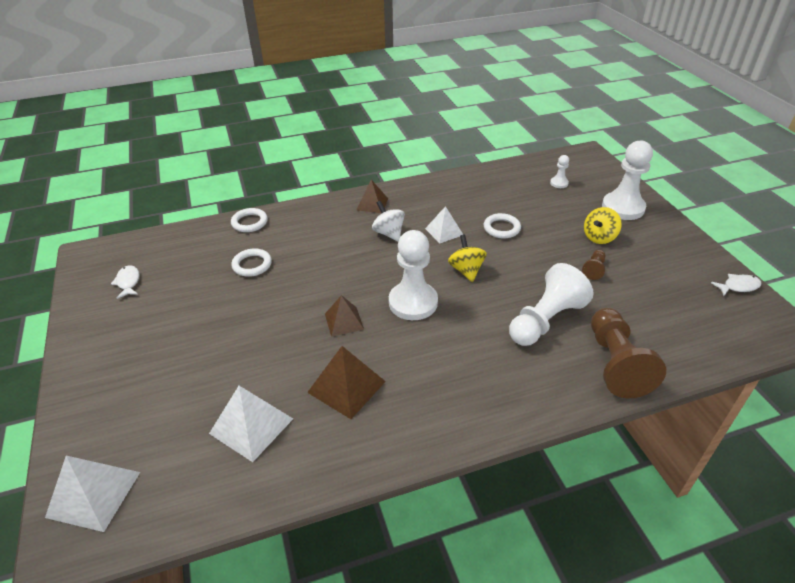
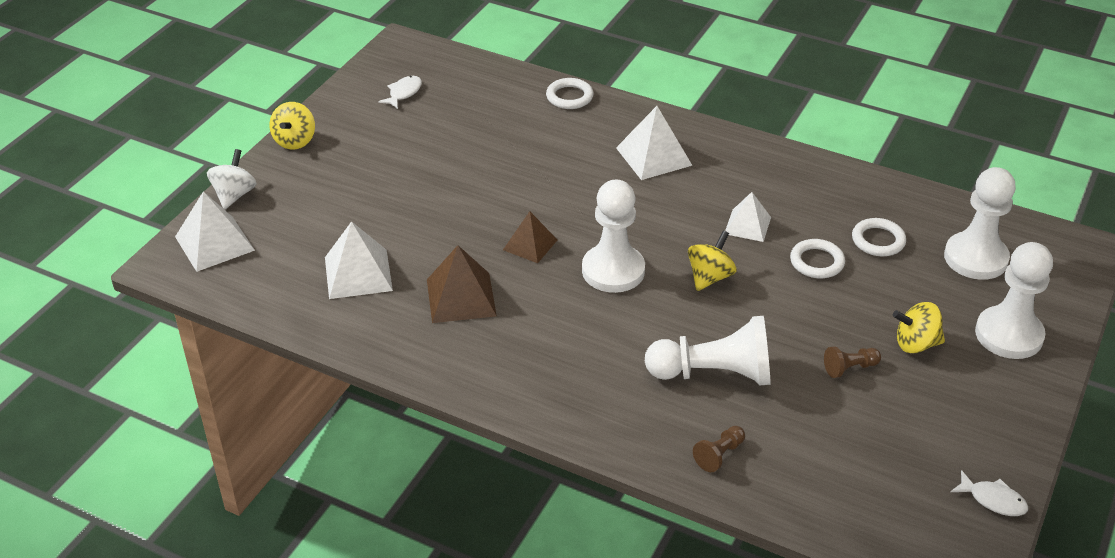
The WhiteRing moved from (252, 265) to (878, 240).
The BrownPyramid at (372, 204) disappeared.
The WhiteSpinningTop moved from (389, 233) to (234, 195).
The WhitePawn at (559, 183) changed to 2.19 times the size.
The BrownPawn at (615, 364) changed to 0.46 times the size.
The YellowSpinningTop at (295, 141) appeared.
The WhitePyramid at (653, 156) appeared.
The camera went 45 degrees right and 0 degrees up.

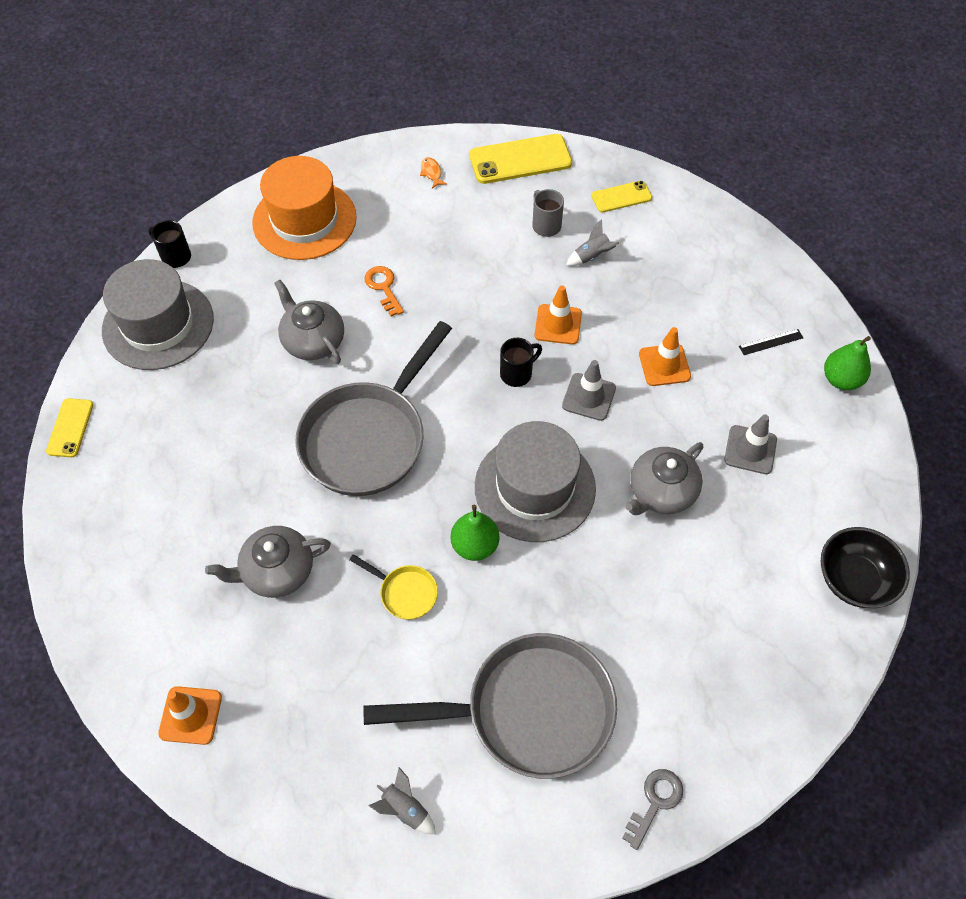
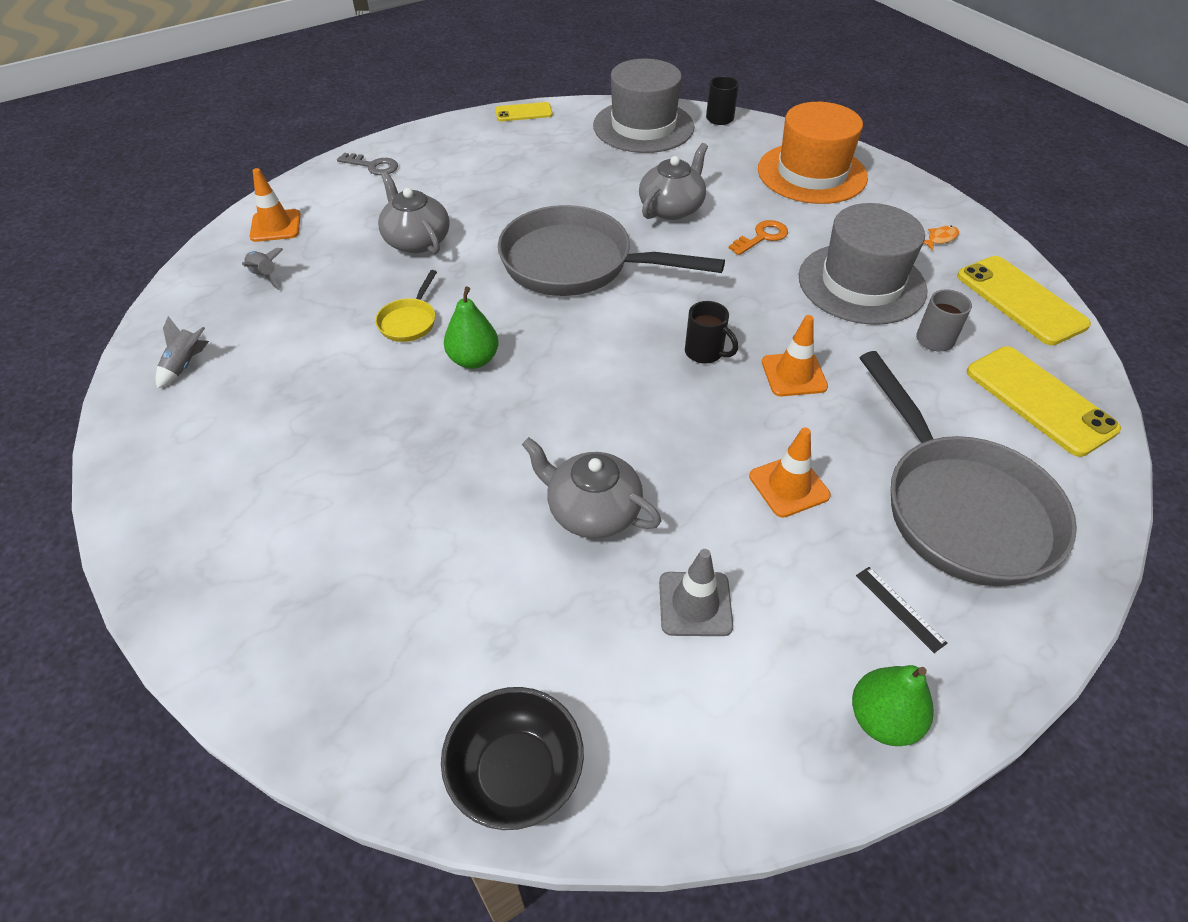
The GreyPan moved from (528, 711) to (960, 507).
The GreyHat moved from (535, 487) to (861, 283).
The GreyTrafficCone at (589, 397) disappeared.
The GreyRocket moved from (591, 256) to (264, 276).
The YellowPhone at (621, 197) changed to 1.75 times the size.
The GreyKey moved from (655, 802) to (373, 166).
The camera went 75 degrees right and 10 degrees down.

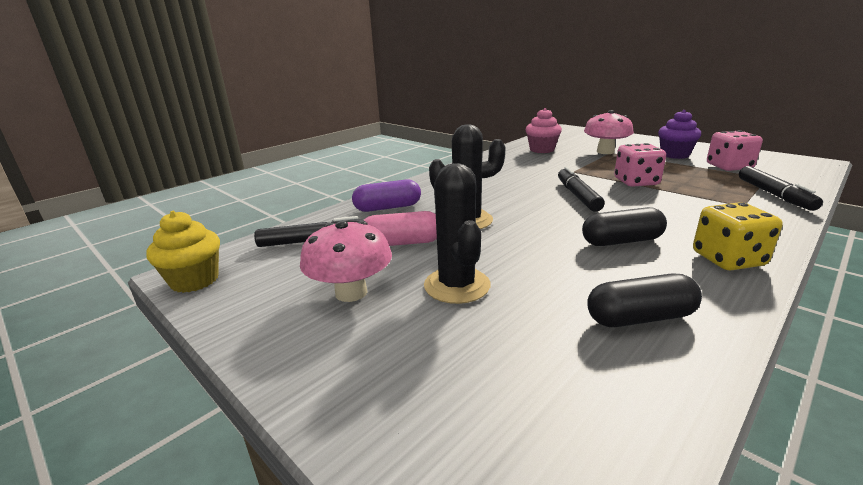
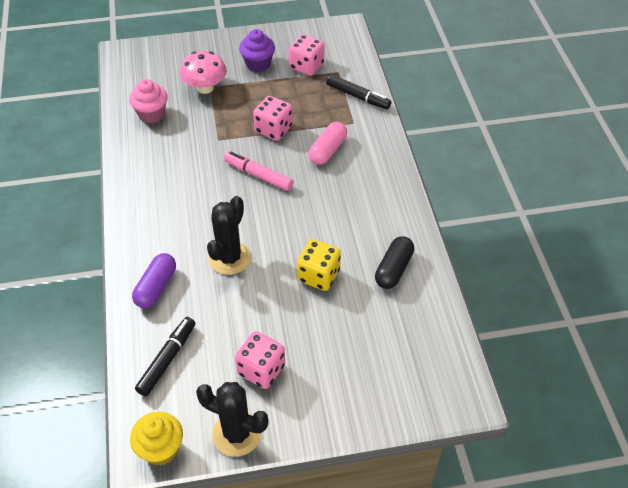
The PinkMushroom at (351, 292) was replaced by the PinkDice at (261, 370).
The PinkCapsule moved from (402, 243) to (327, 150).
The BlackCactus moved from (457, 285) to (237, 434).
The BlackMarker at (577, 196) became the PinkMarker at (258, 175).
The BlackCapsule at (621, 241) disappeared.
The YellowDice moved from (728, 259) to (318, 275).
The camera went 55 degrees left and 25 degrees up.

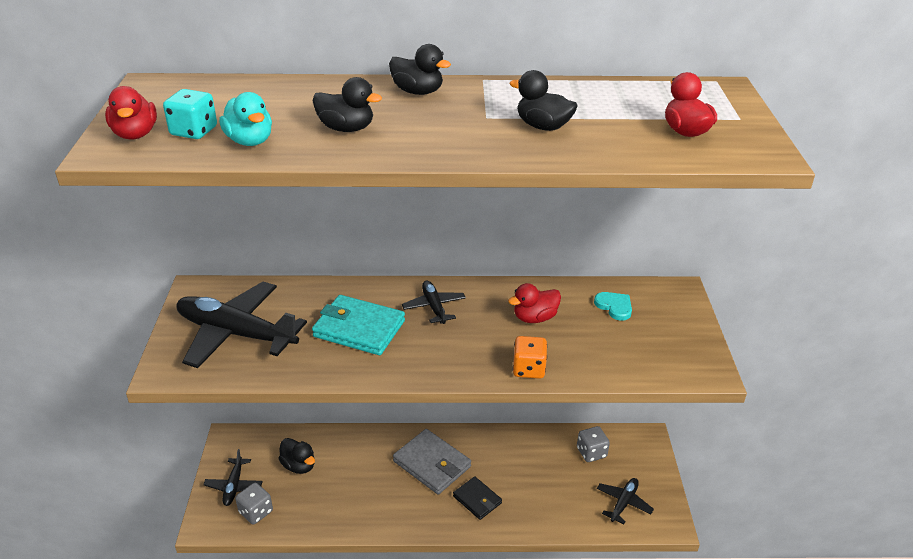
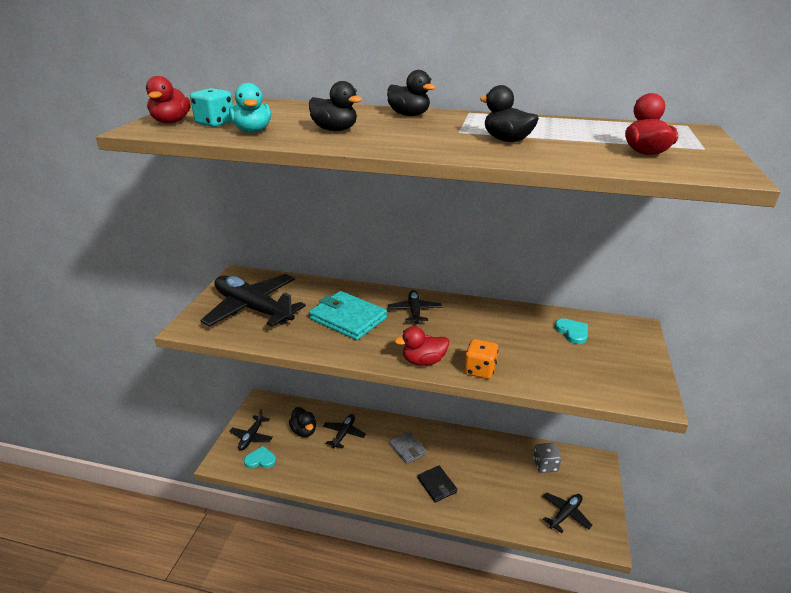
The GreyDice at (256, 512) was replaced by the TurquoiseHeart at (260, 459).
The GreyWallet at (432, 464) changed to 0.60 times the size.
The RedDuck moved from (534, 318) to (423, 361).
The BlackPlane at (344, 434) appeared.
The camera went 15 degrees right and 5 degrees down.

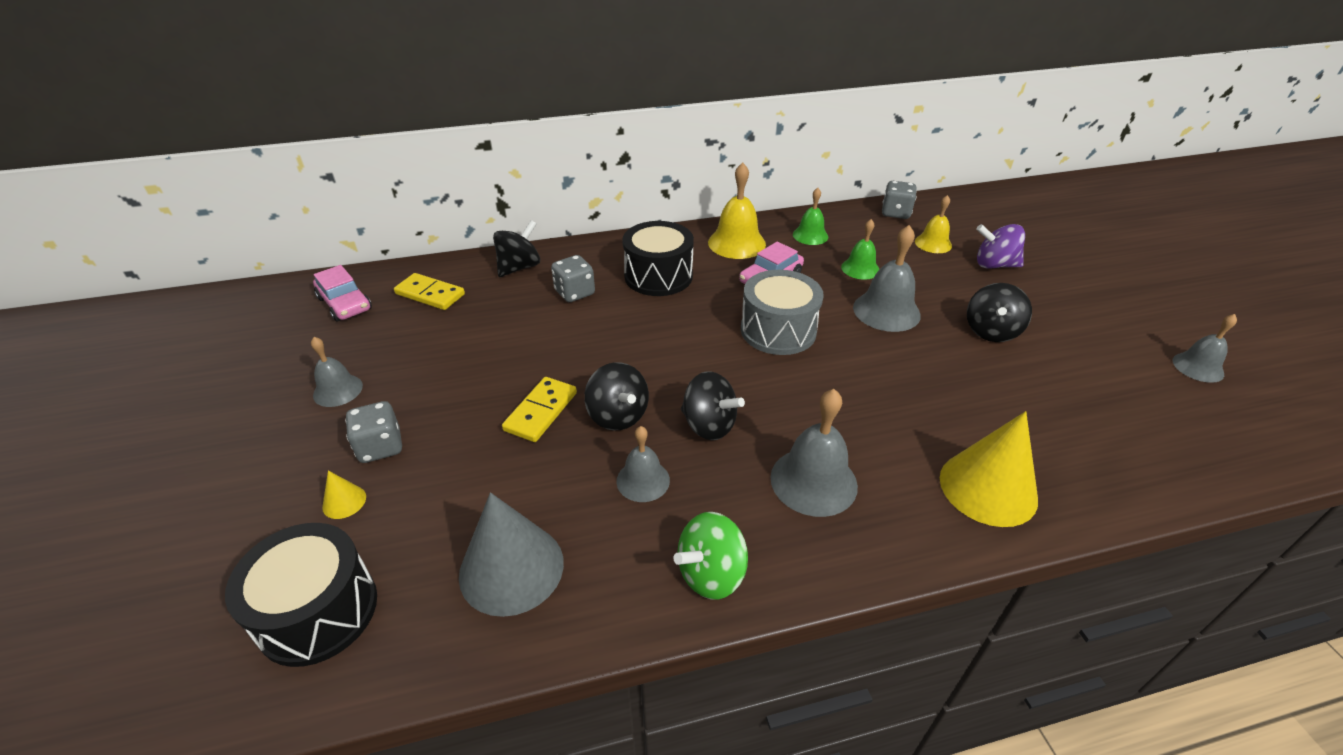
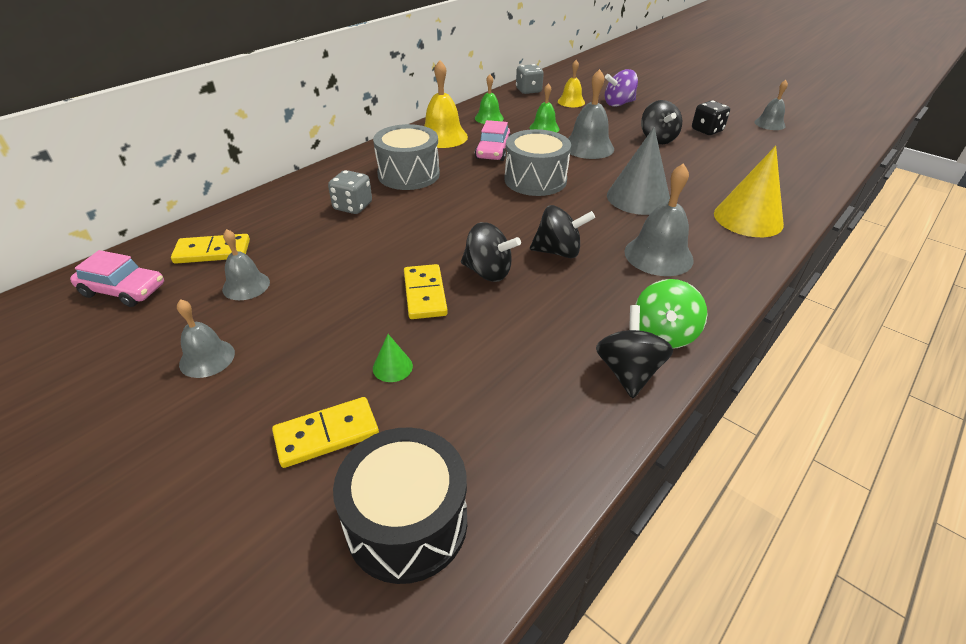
The YellowCone at (344, 501) was replaced by the YellowDomino at (327, 434).
The GreyDice at (380, 447) disappeared.
The GreyCone moved from (511, 568) to (638, 198).
The BlackSpinningTop moved from (519, 267) to (628, 372).
The GreyBell moved from (643, 480) to (246, 285).
The BlackDrum at (658, 276) became the GreyDrum at (408, 174).
The GreenCone at (392, 367) appeared.
The BlackDice at (707, 130) appeared.
The camera went 35 degrees left and 0 degrees up.

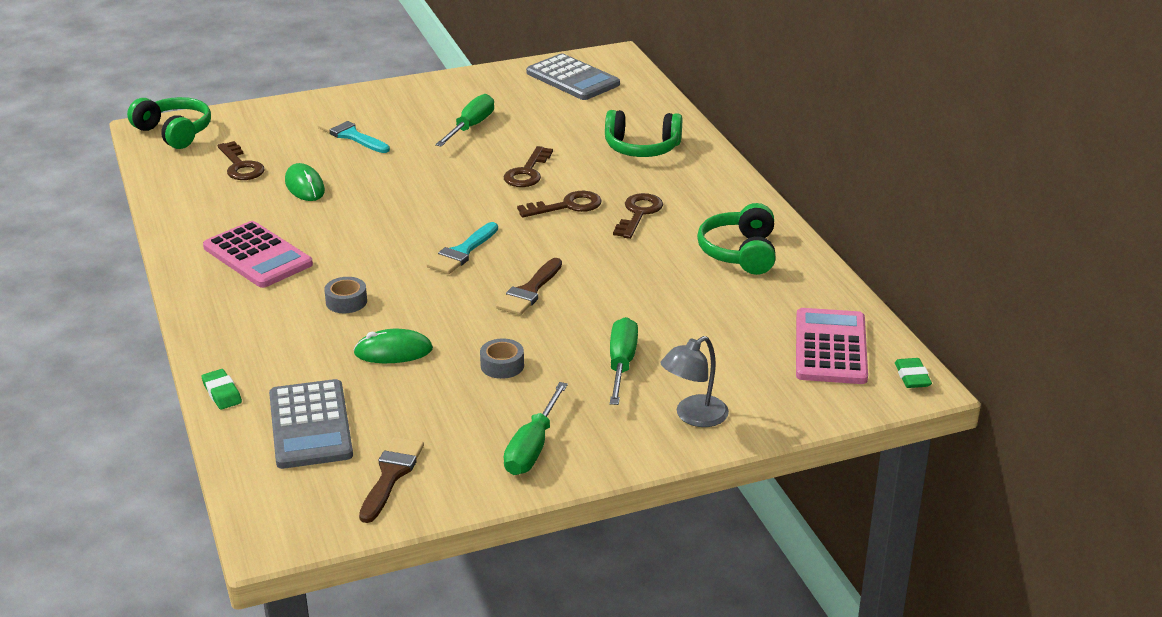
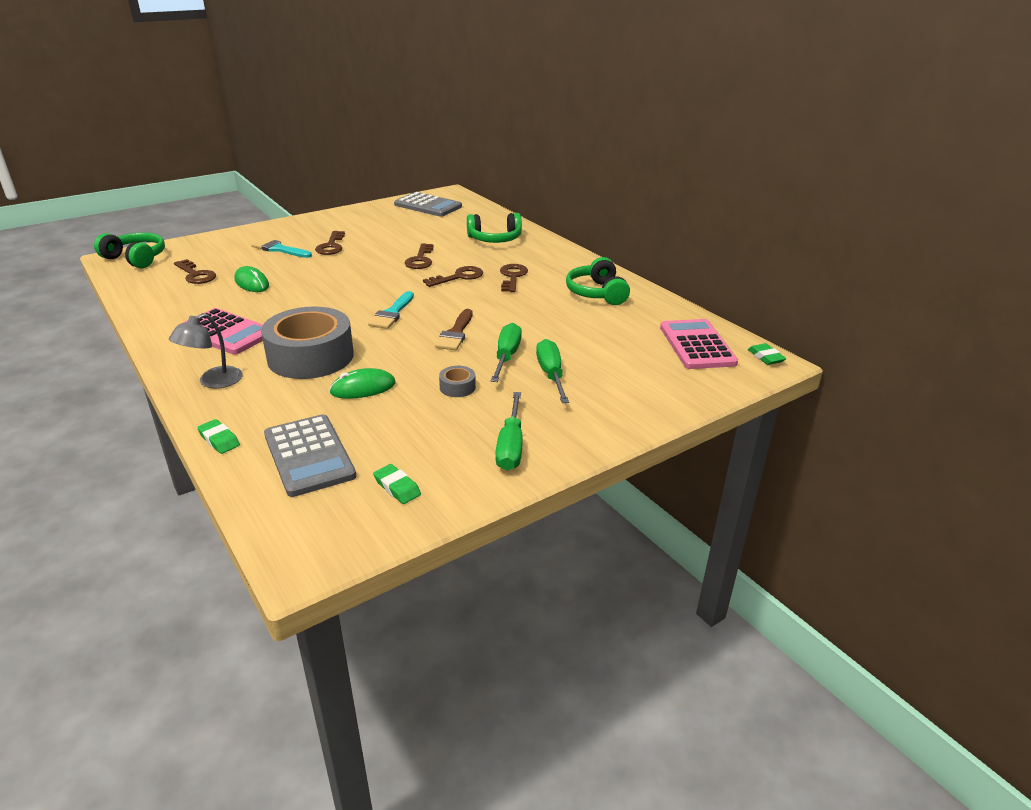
The GreyTape at (346, 302) changed to 2.49 times the size.
The BrownBrush at (391, 475) was replaced by the GreenEraser at (397, 487).
The GreenScrewdriver moved from (471, 127) to (506, 356).
The GreyLamp moved from (693, 416) to (213, 382).
The BrownKey at (331, 246) appeared.
The camera went 15 degrees left and 0 degrees up.

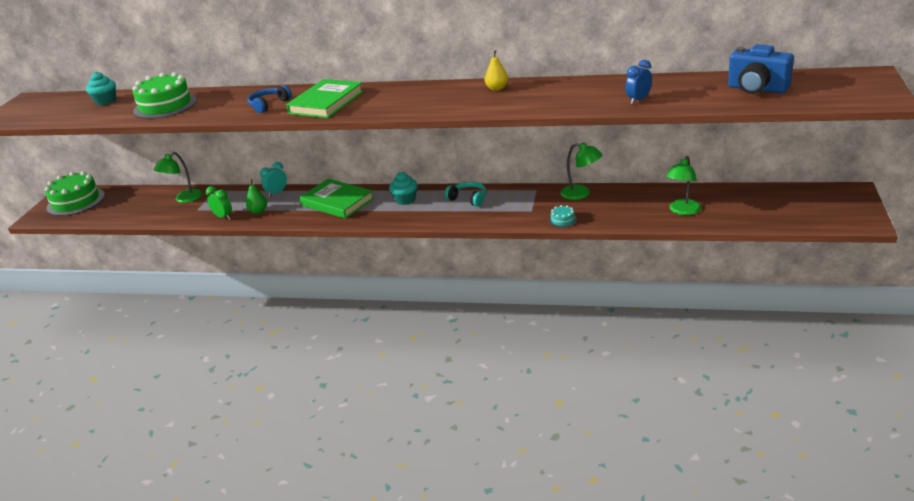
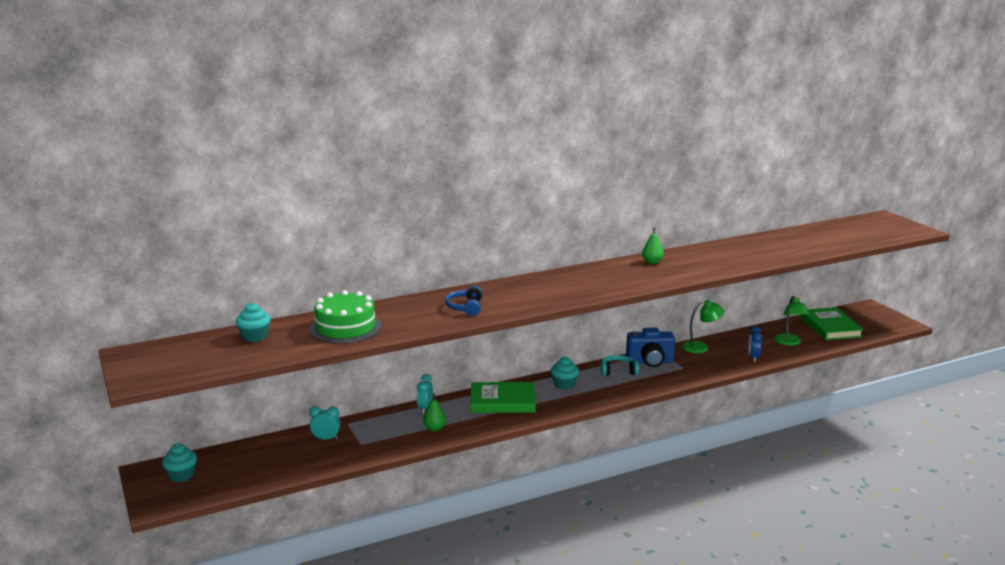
The GreenCake at (76, 201) was replaced by the TurquoiseCupcake at (181, 475).
The GreenLamp at (184, 199) was replaced by the TurquoiseClock at (326, 439).
The GreenClock at (223, 217) disappeared.
The GreenBook moved from (326, 102) to (830, 327).
The YellowPear at (497, 88) became the GreenPear at (652, 262).
The TurquoiseCake at (562, 220) disappeared.
The BlueClock moved from (638, 100) to (753, 358).
The BlueCamera moved from (757, 89) to (650, 362).
The camera went 40 degrees left and 10 degrees down.

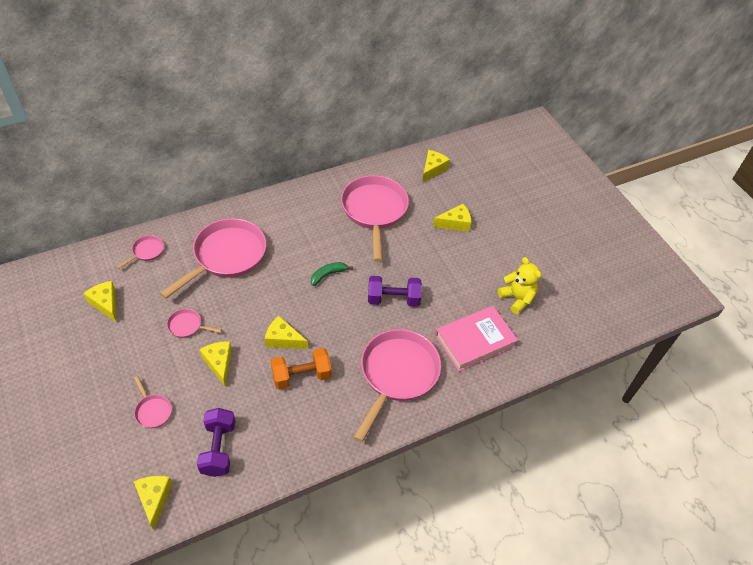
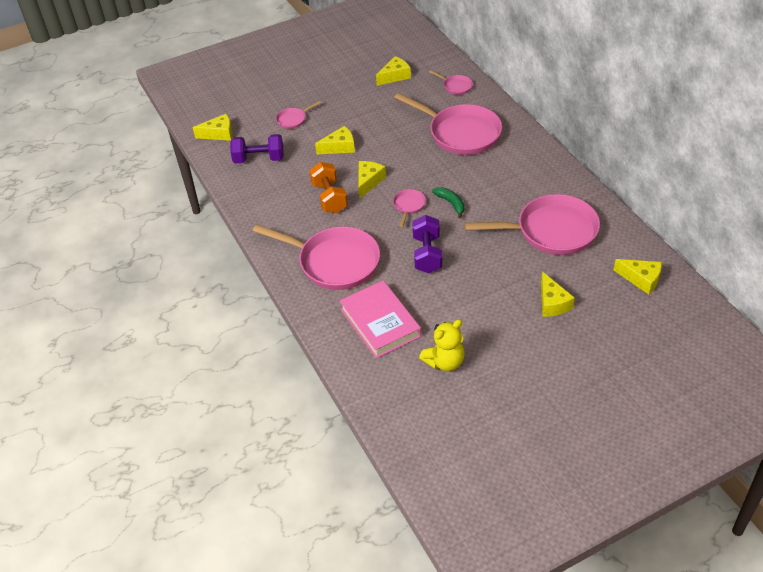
The PinkPan moved from (187, 326) to (409, 206).
The camera went 95 degrees right and 5 degrees down.

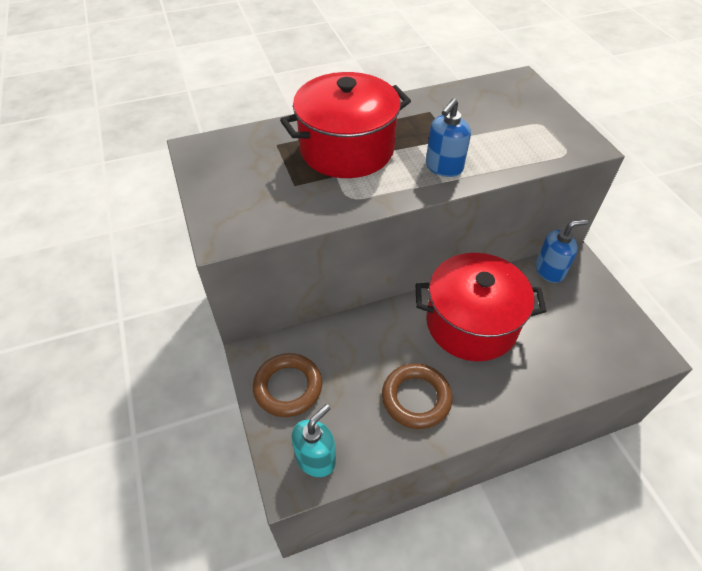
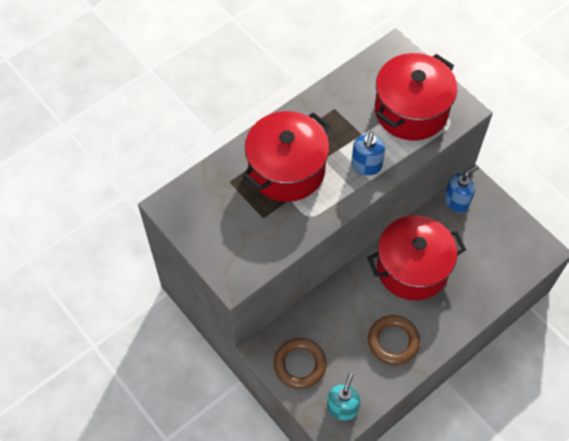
The RedPot at (411, 111) appeared.
The camera went 20 degrees left and 10 degrees up.

